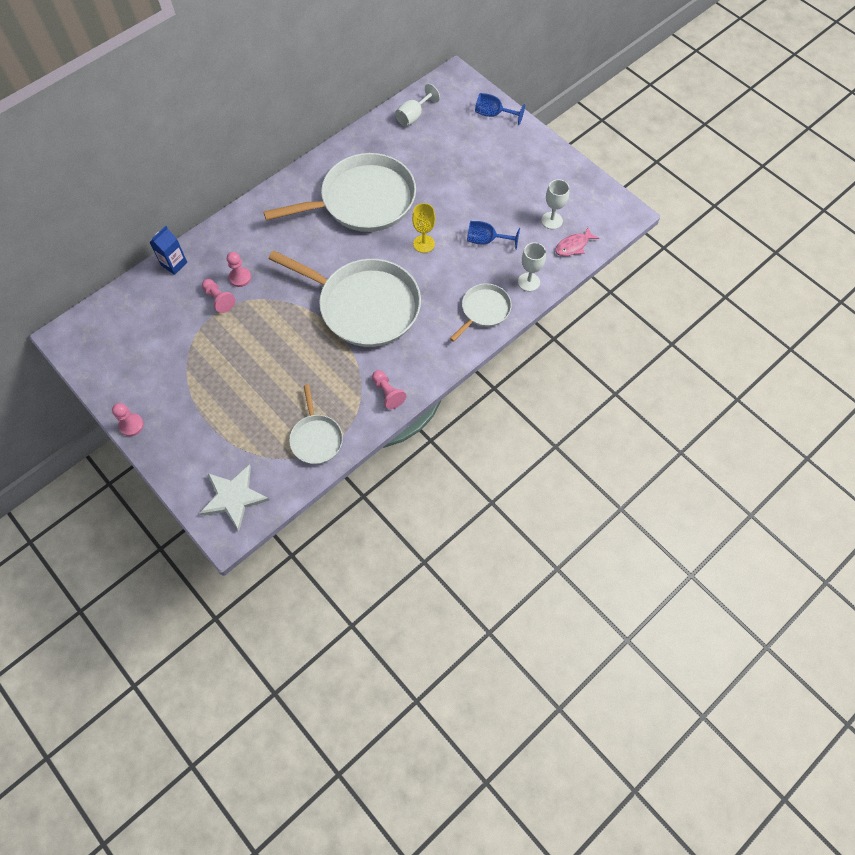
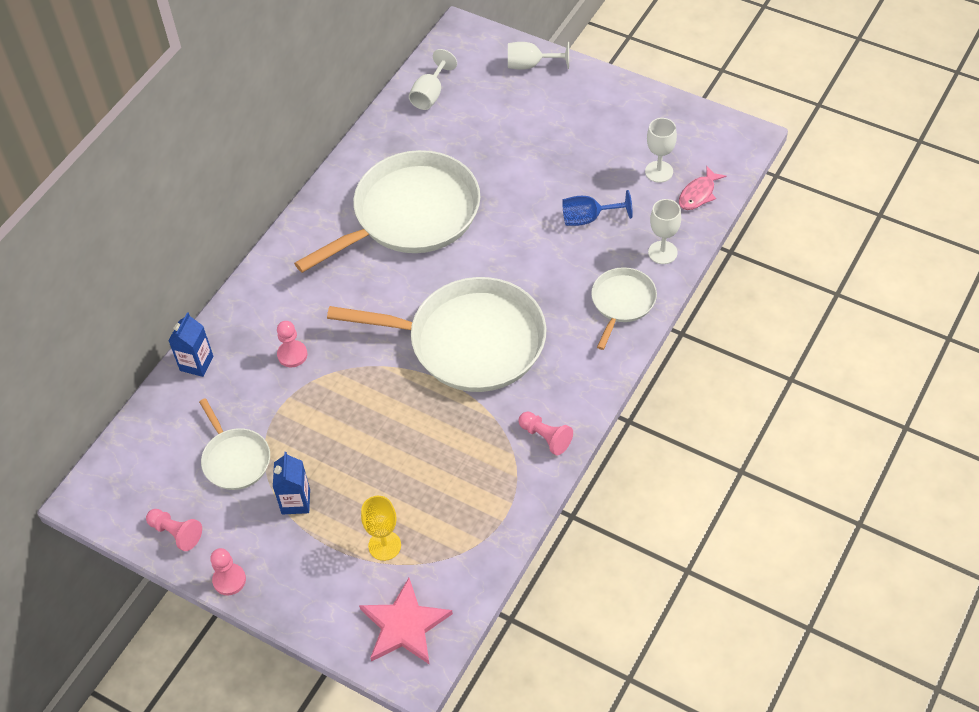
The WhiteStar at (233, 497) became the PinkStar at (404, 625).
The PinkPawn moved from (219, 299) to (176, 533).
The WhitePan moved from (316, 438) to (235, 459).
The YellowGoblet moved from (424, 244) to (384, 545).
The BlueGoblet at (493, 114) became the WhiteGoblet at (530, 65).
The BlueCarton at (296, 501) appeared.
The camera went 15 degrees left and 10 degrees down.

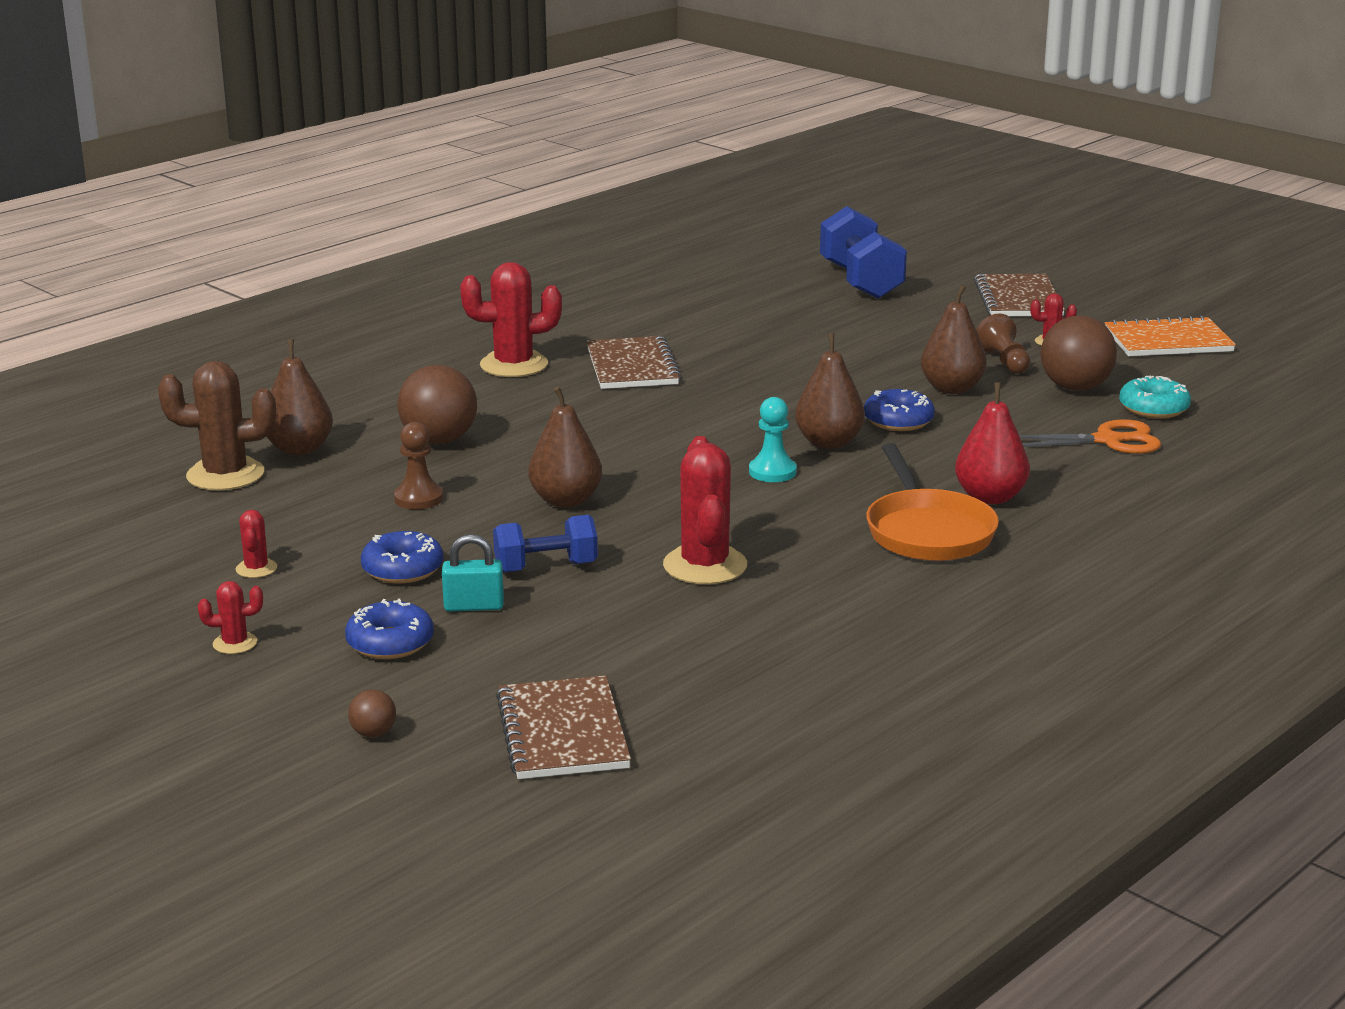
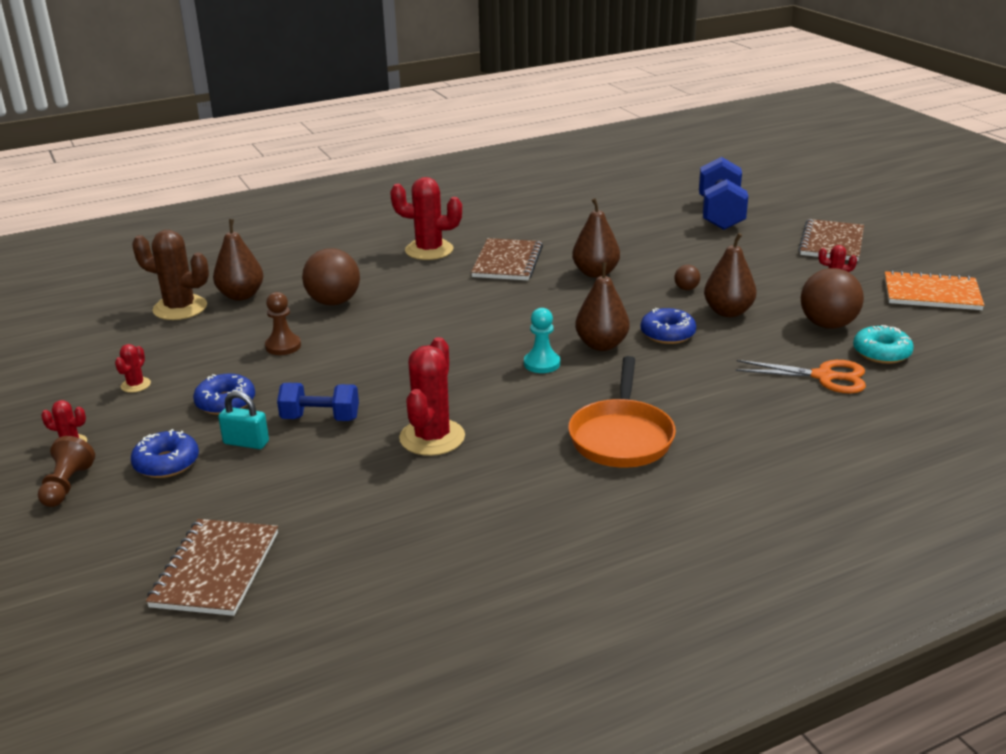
The BrownBall moved from (373, 733) to (686, 289).
The BrownPear moved from (566, 500) to (595, 273).
The RedPear at (990, 497) disappeared.
The BrownPawn moved from (1004, 362) to (67, 486).
The camera went 20 degrees right and 5 degrees up.

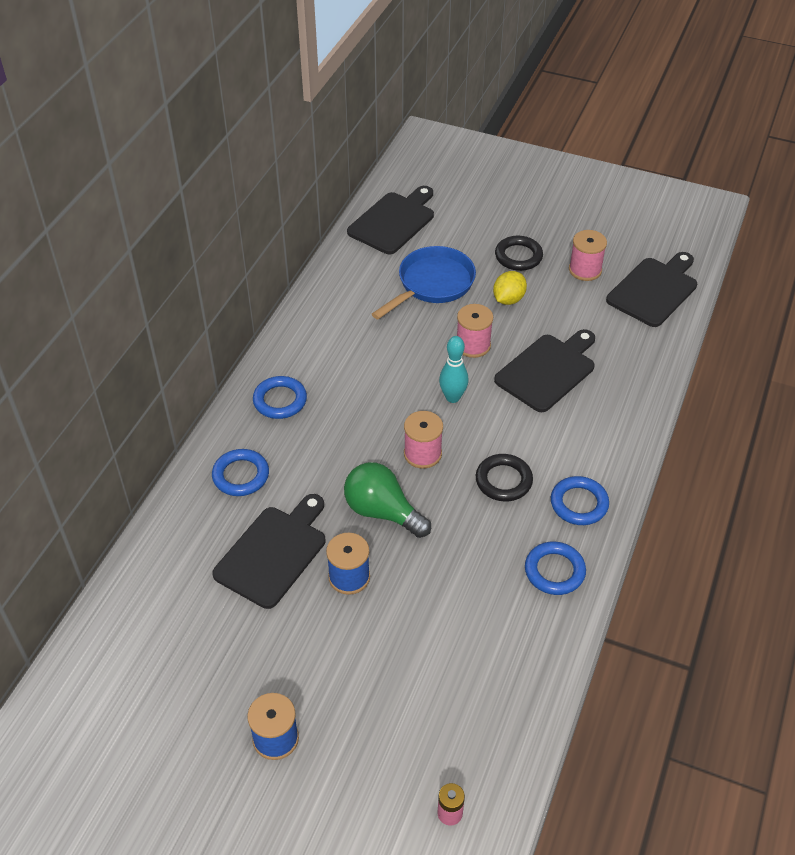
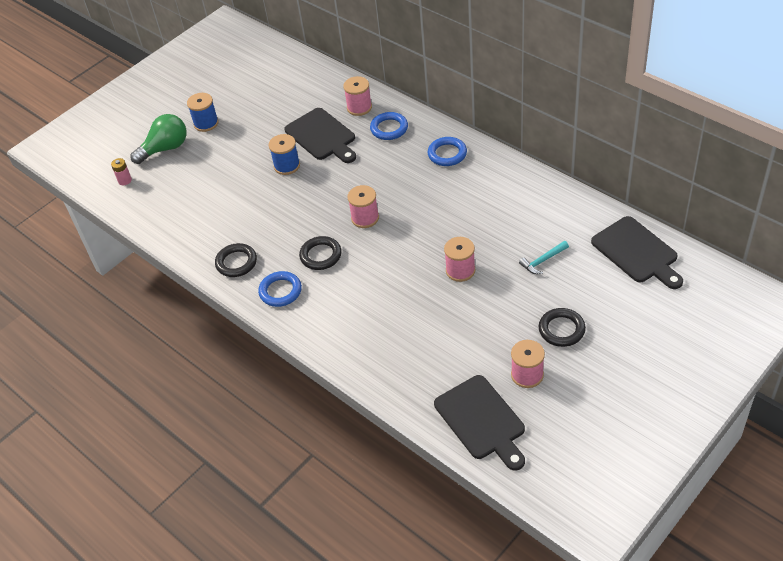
The GreenLightBulb moved from (382, 512) to (165, 148).
The BluePan at (432, 284) was replaced by the TurquoiseHammer at (543, 261).
The TurquoiseBowlingPin at (452, 397) disappeared.
The YellowLemon at (508, 299) disappeared.
The BlackCuttingBoard at (547, 370) disappeared.
The BlueRing at (554, 571) became the BlackRing at (236, 262).
The PinkSpool at (359, 107) appeared.
The camera went 115 degrees right and 0 degrees up.

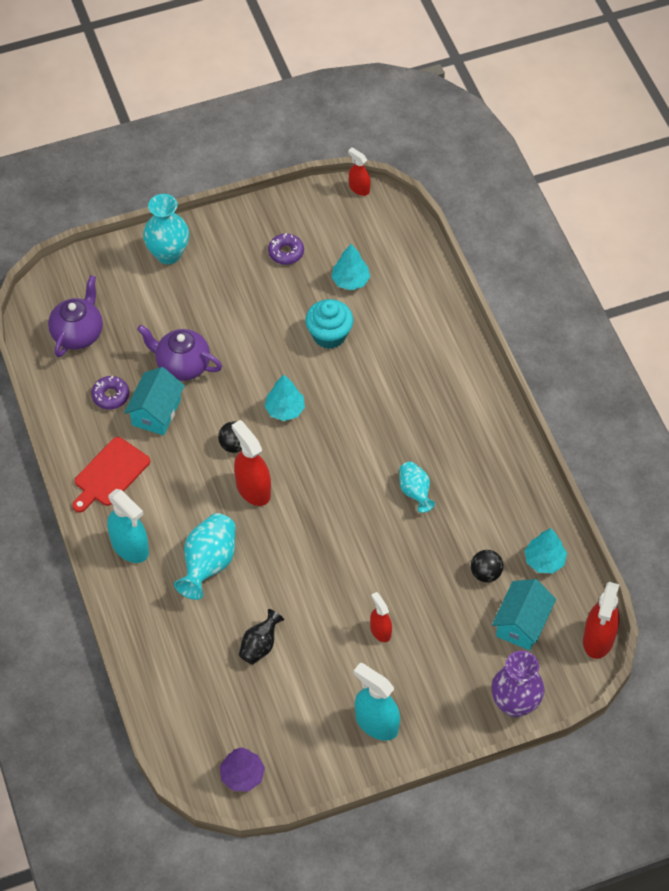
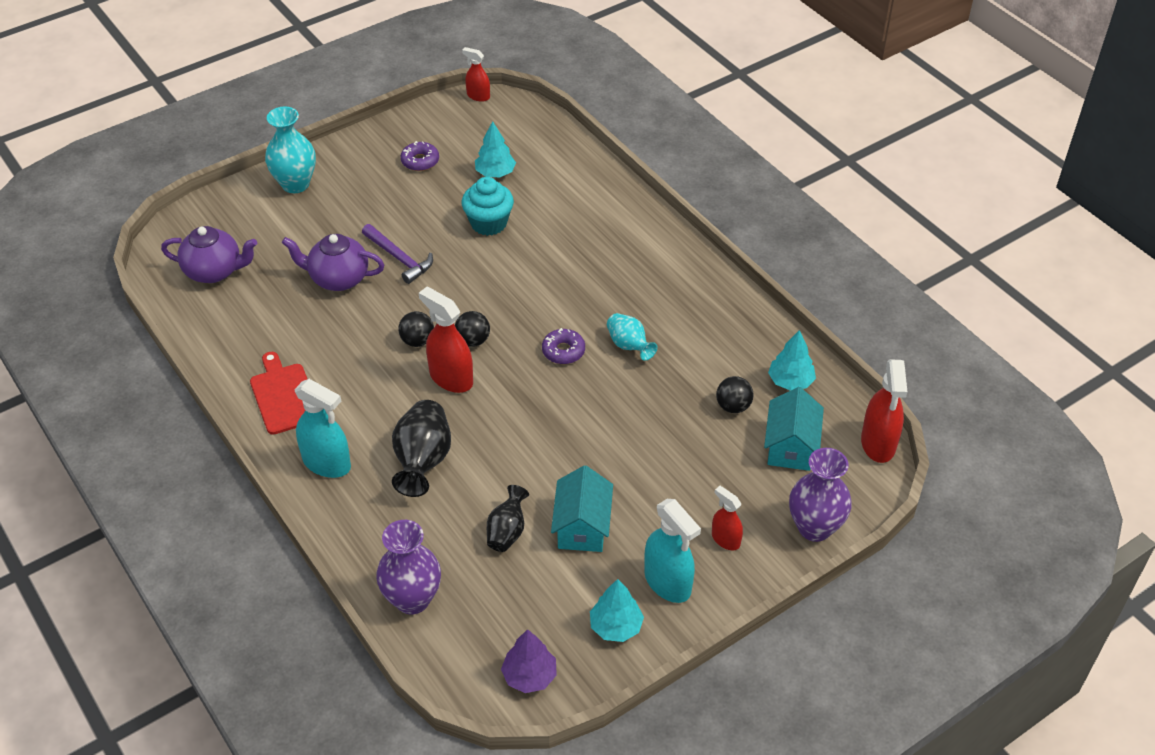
The PurpleTeapot at (78, 333) turned 90 degrees clockwise.
The RedCuttingBoard at (110, 474) turned 135 degrees clockwise.
The PurpleDonut moved from (110, 396) to (563, 351).
The TurquoiseHouse moved from (156, 412) to (582, 527).
The TurquoiseVase at (208, 564) became the BlackVase at (423, 461).
The TurquoiseTree moved from (285, 409) to (615, 626).
The TurquoiseSprayBottle at (376, 723) turned 150 degrees counterclockwise.
The RedSprayBottle moved from (380, 631) to (725, 539).
The PurpleHammer at (399, 258) appeared.
The PurpleVase at (412, 599) appeared.
The BlackBall at (473, 340) appeared.
The camera went 15 degrees left and 10 degrees down.

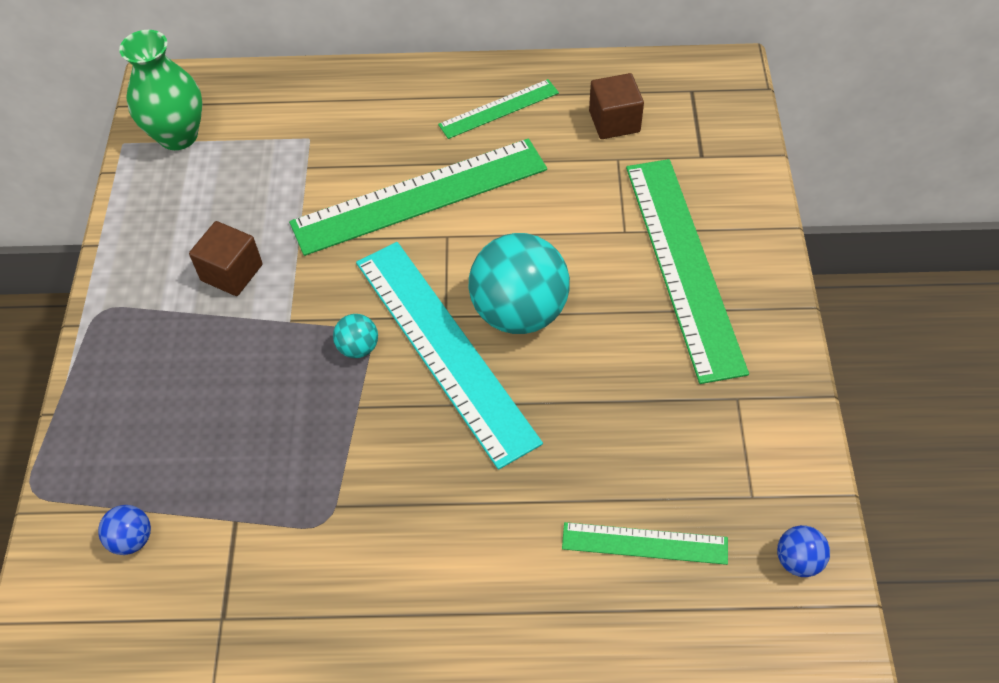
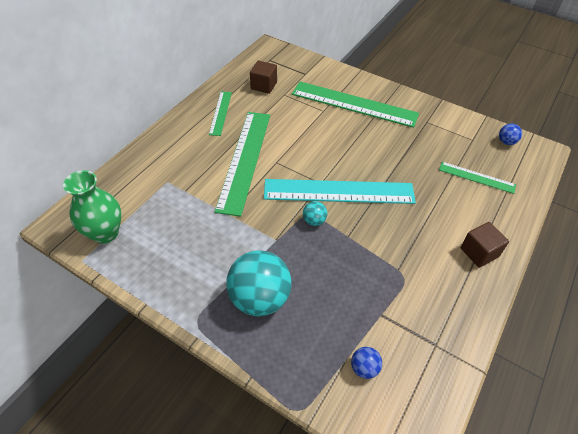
The BrownCube moved from (232, 272) to (479, 252).
The TurquoiseBall moved from (519, 312) to (260, 298).
The GreenRuler at (644, 543) turned 75 degrees clockwise.
The camera went 60 degrees left and 5 degrees down.

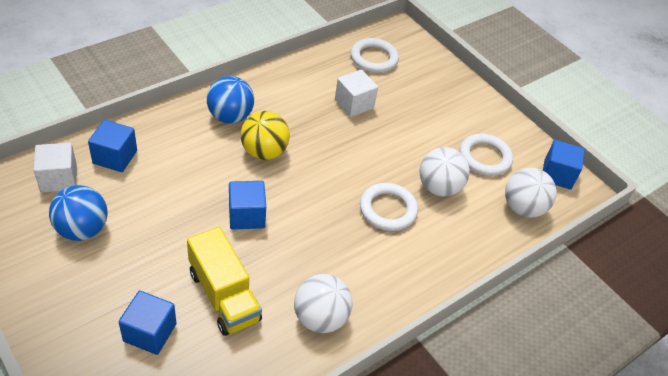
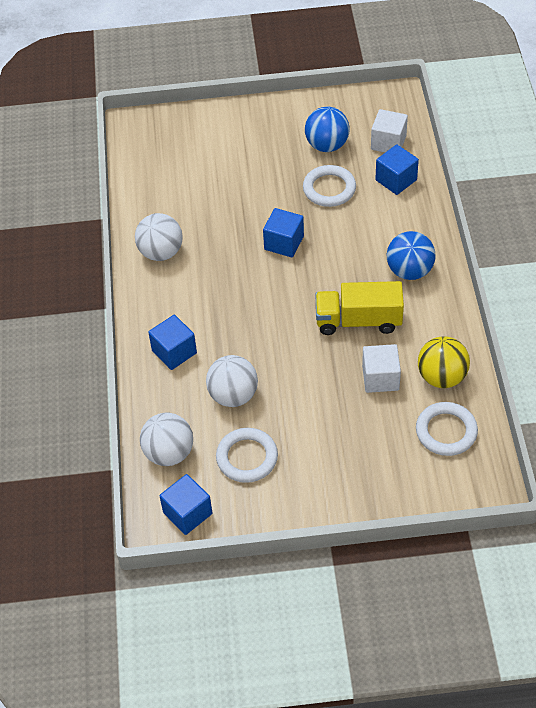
The BlueCube moved from (150, 332) to (174, 352).
The YellowTruck moved from (224, 296) to (358, 320).
The YellowBall moved from (264, 152) to (442, 377).
The WhiteRing moved from (388, 209) to (329, 189).
The camera went 130 degrees right and 5 degrees up.

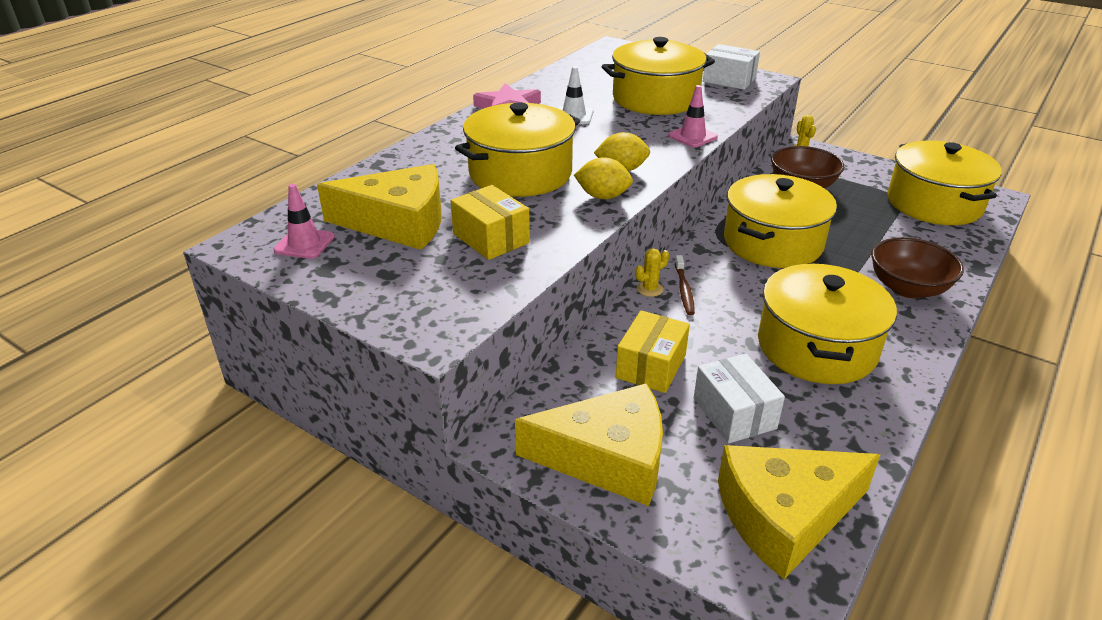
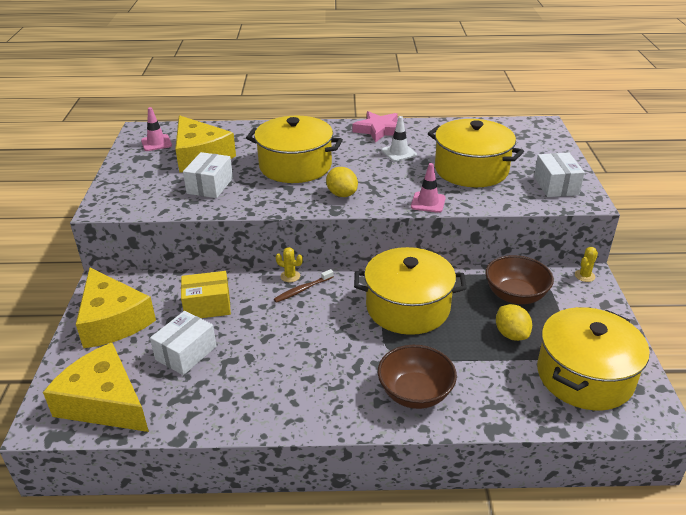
The YellowBox at (491, 238) became the WhiteBox at (210, 186).
The YellowLemon moved from (603, 196) to (511, 334).
The YellowPot at (816, 347) disappeared.
The camera went 55 degrees right and 0 degrees up.

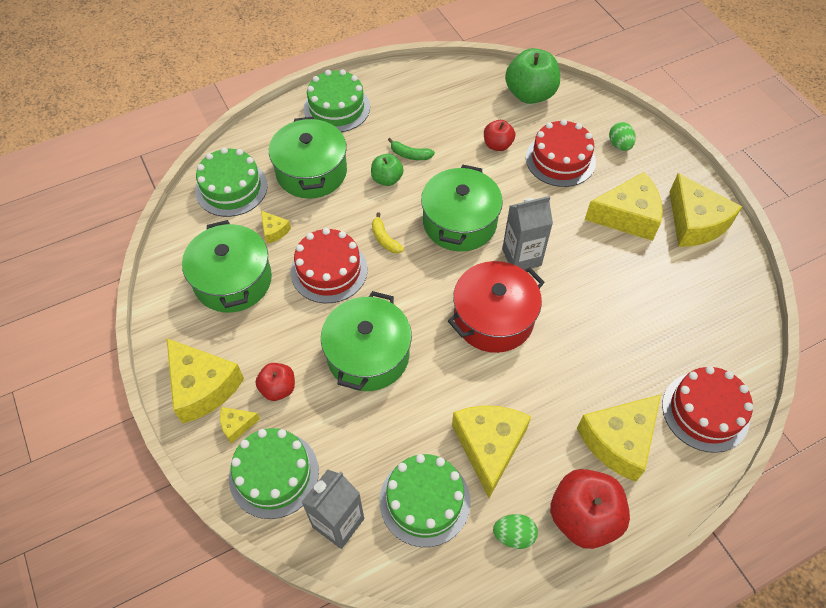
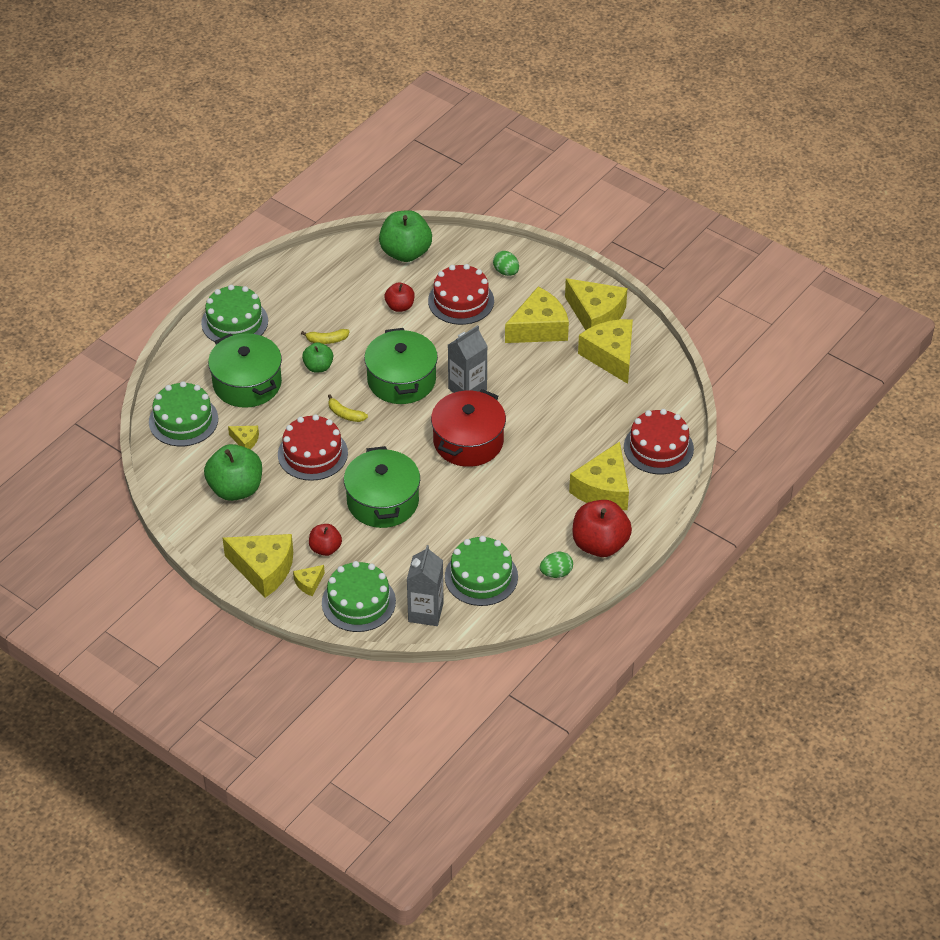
The GreenPot at (233, 280) was replaced by the GreenApple at (235, 489).
The GreenBanana at (410, 155) became the YellowBanana at (327, 340).
The YellowCheese moved from (489, 446) to (611, 356).
The camera went 25 degrees left and 10 degrees down.

